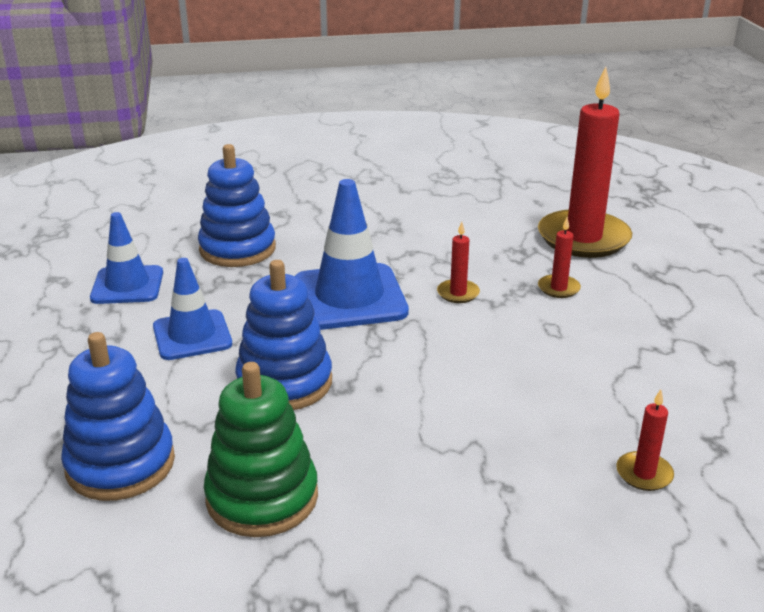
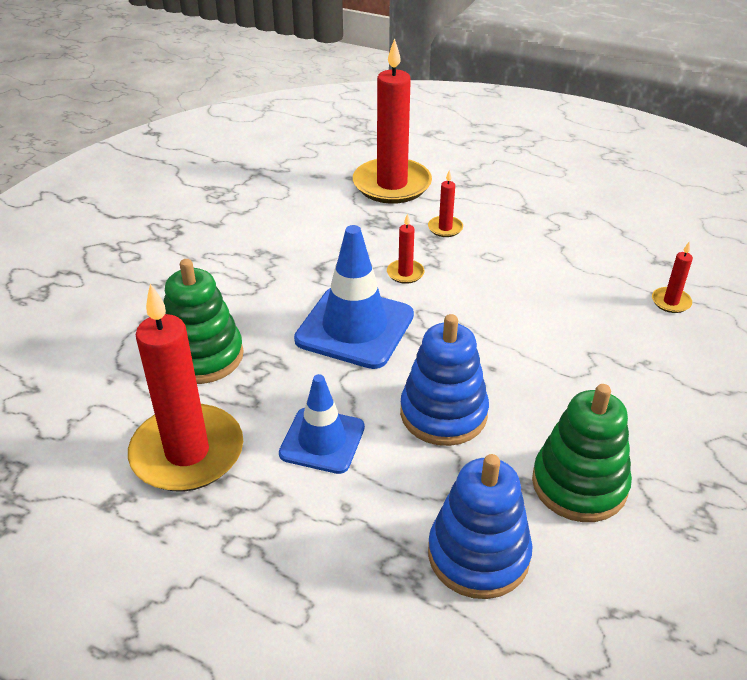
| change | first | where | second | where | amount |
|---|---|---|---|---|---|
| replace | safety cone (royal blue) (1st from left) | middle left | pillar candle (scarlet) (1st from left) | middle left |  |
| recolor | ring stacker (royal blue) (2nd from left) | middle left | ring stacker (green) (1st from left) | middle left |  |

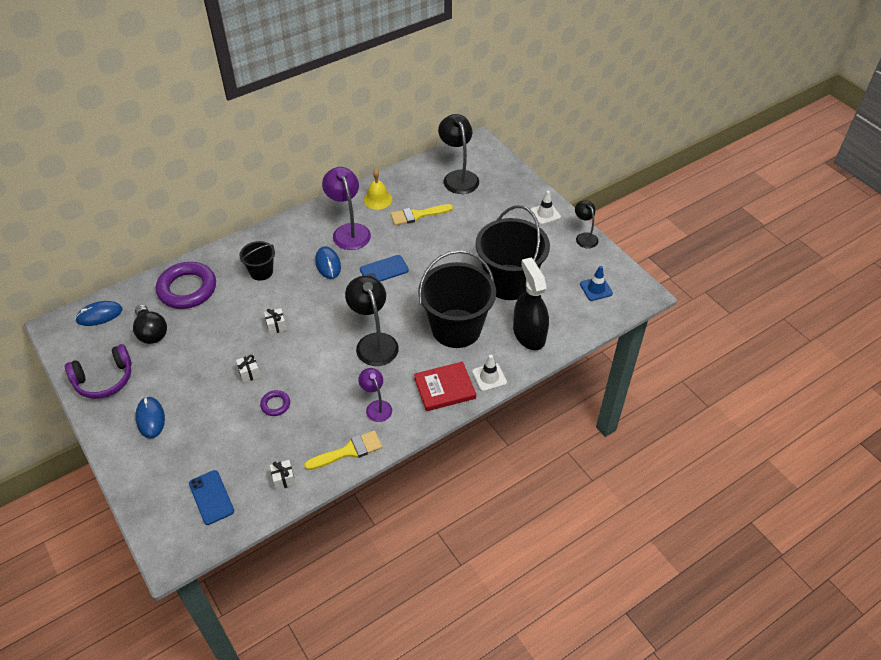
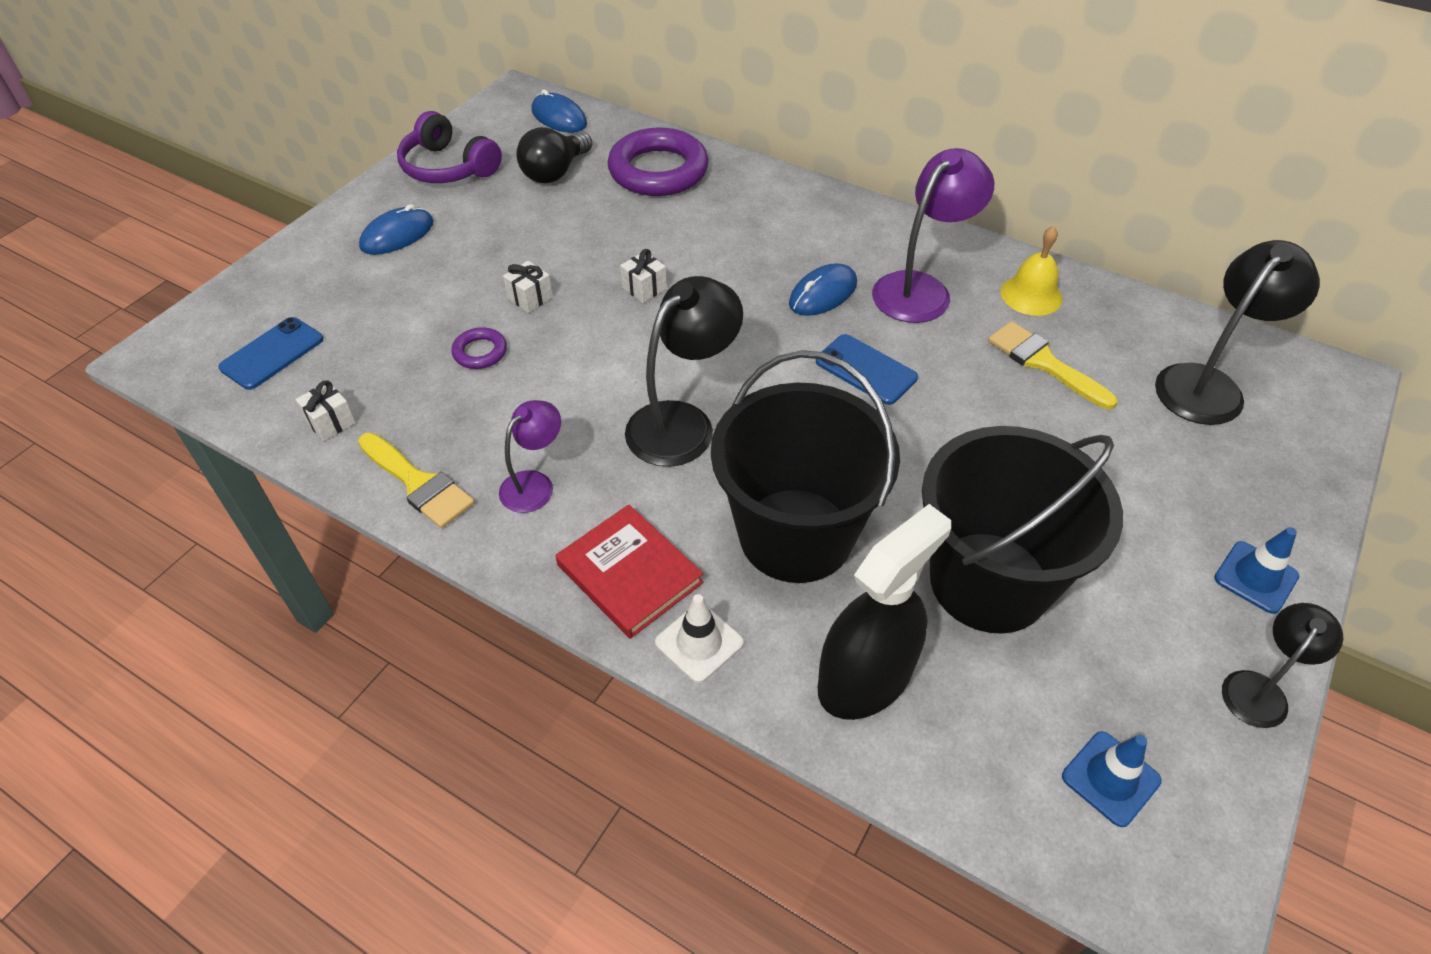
| change | first | where | second | where | amount |
|---|---|---|---|---|---|
| delete | pail (black) (1st from left) | middle left |  |  |  |
| recolor | safety cone (pure white) (2nd from left) | top centre | safety cone (royal blue) (2nd from left) | middle right |  |

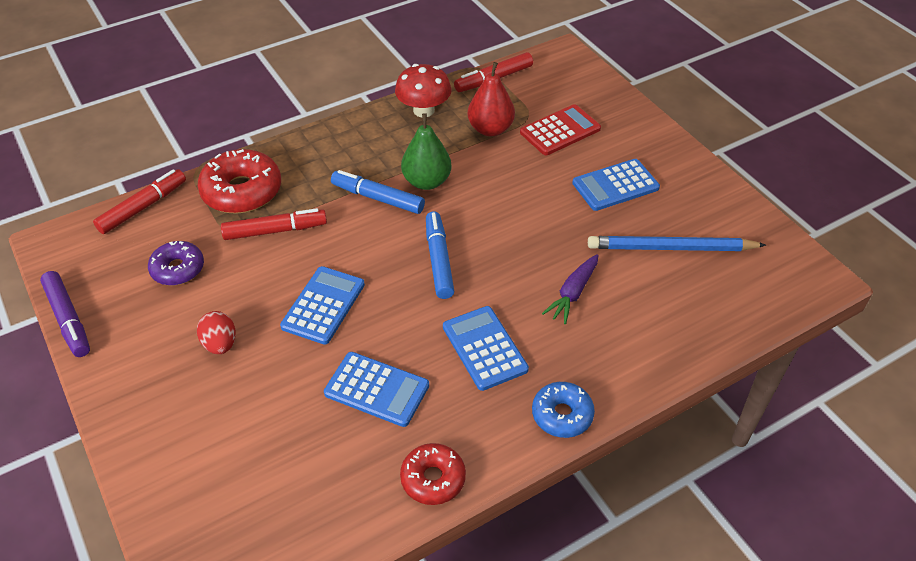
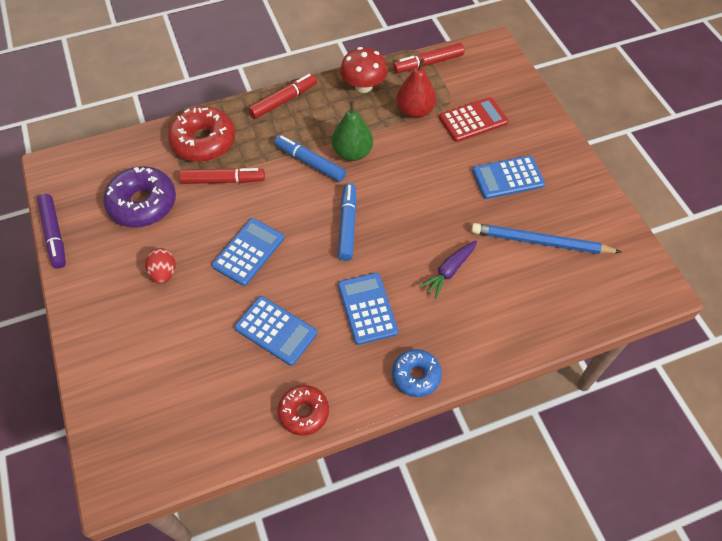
| change | first | where | second | where | amount |
|---|---|---|---|---|---|
| move | marker pen (scarlet) (1st from left in the first image) | middle left | marker pen (scarlet) (2nd from left) | top centre |  |
| resize | donut (violet) | middle left |  | middle left | x1.63 |

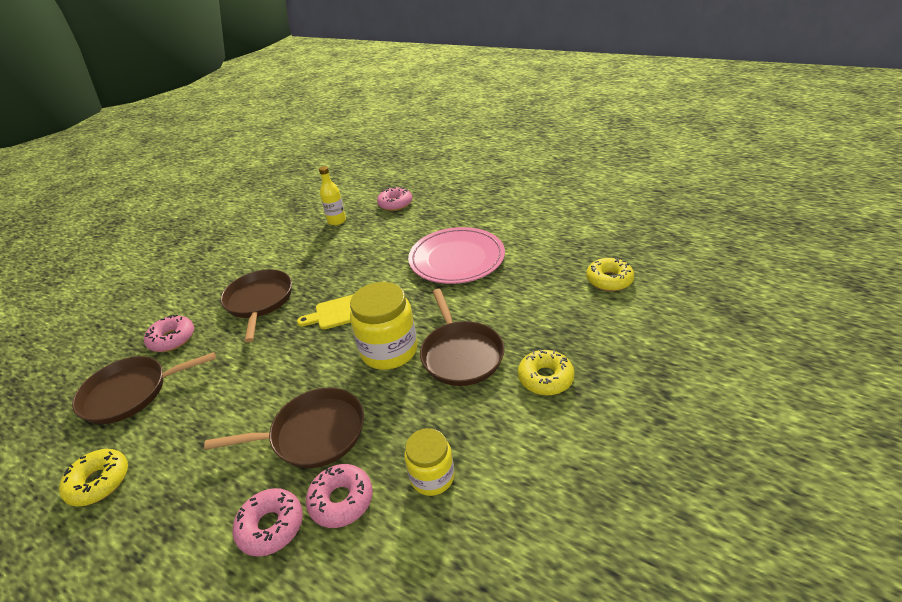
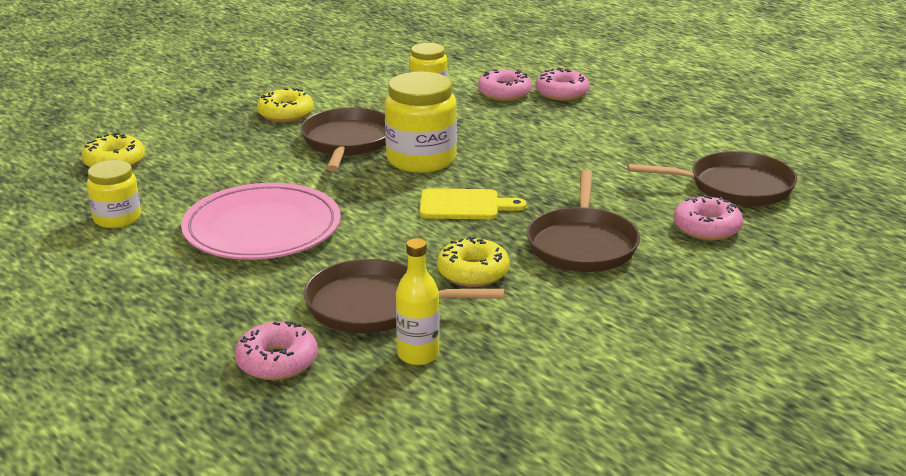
| change | first | where | second | where | amount |
|---|---|---|---|---|---|
| insert |  |  | preserve jar (bright yellow) (1st from left) | middle left |  |
| move | donut (bright yellow) (1st from left in the first image) | bottom left | donut (bright yellow) (3rd from left) | centre |  |
| move | skillet (brown) (3rd from left in the first image) | bottom left | skillet (brown) (2nd from left) | centre |  |

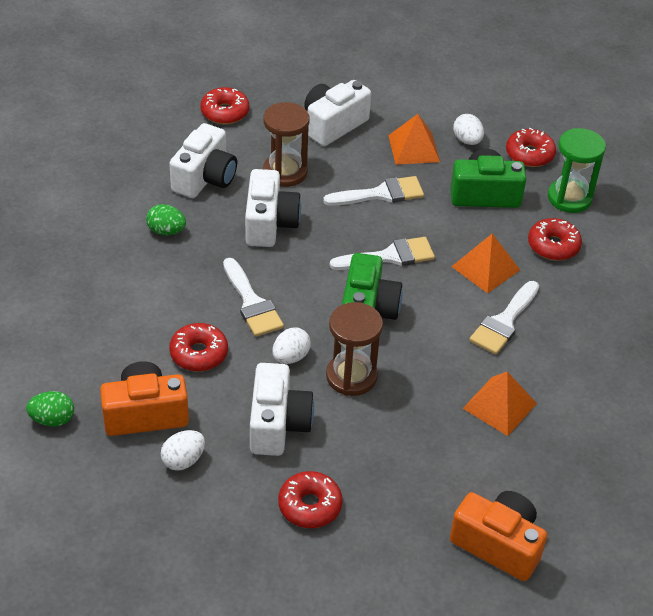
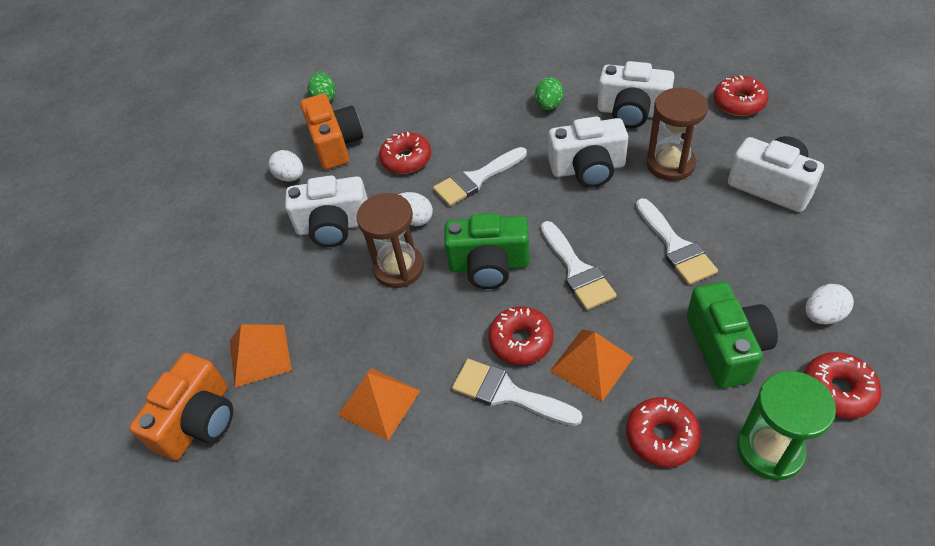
| change | first | where | second | where | amount |
|---|---|---|---|---|---|
| move | donut (scarlet) (3rd from left in the first image) | bottom centre | donut (scarlet) (2nd from left) | centre |  |
| move | pyramid shape (bright orange) (1st from left) | top centre |  | middle left |  |

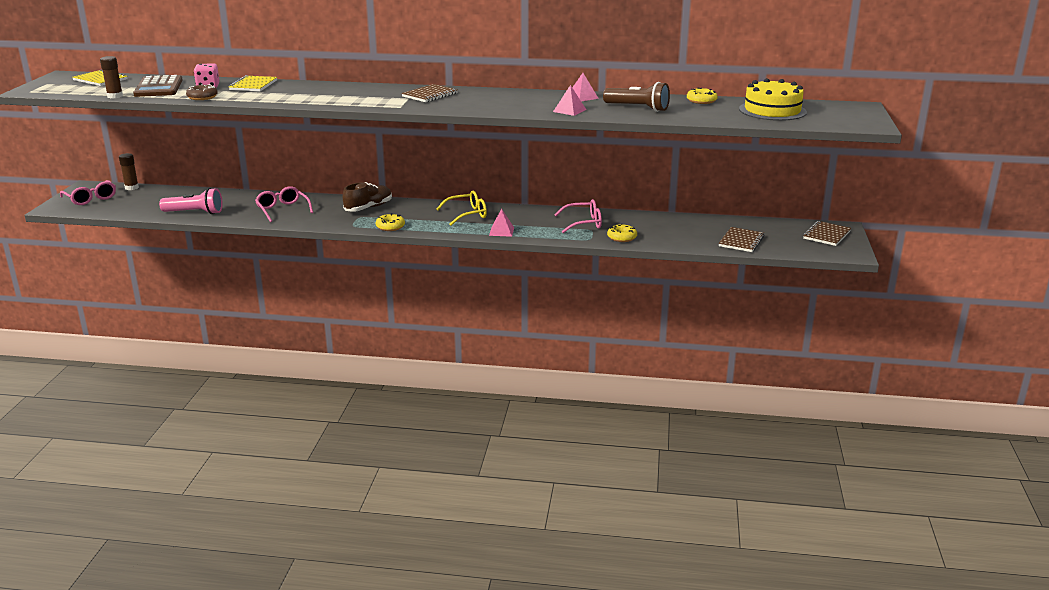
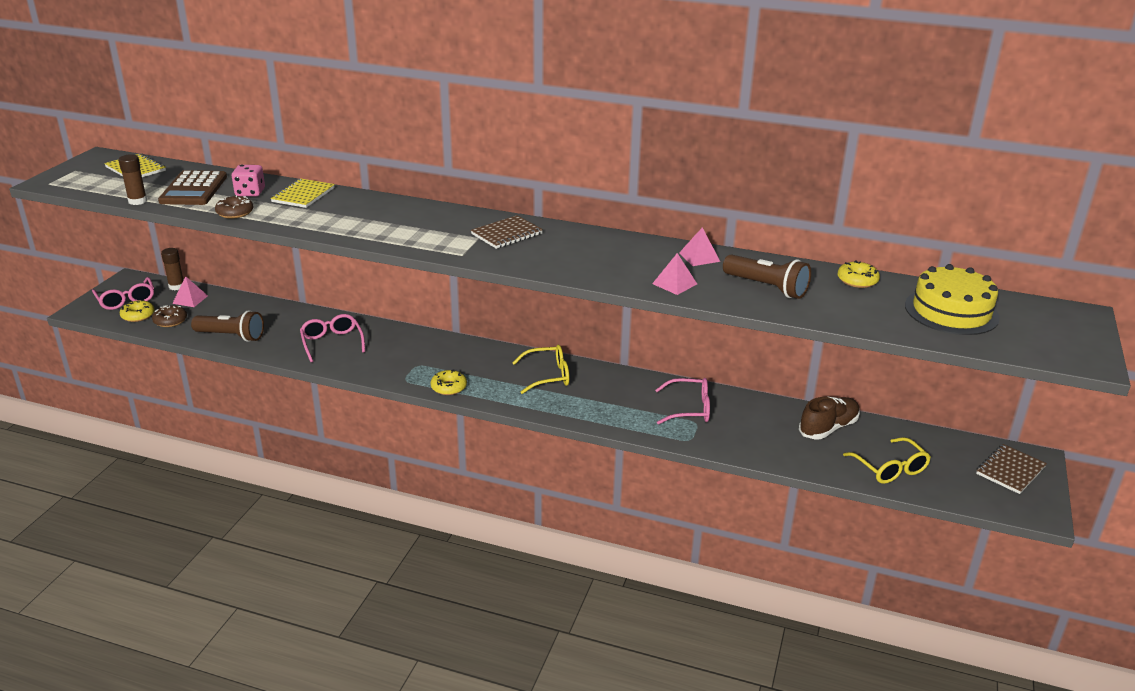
| change | first | where | second | where | amount |
|---|---|---|---|---|---|
| insert |  |  | donut (brown) (1st from left) | middle left |  |
| move | lace-up shoe (brown) | centre |  | middle right |  |
| move | pyramid shape (rosy) (1st from left) | centre |  | middle left |  |
| move | donut (bright yellow) (2nd from left in the first image) | centre | donut (bright yellow) (1st from left) | middle left |  |
| replace | exercise book (brown) (2nd from left) | middle right | glasses (bright yellow) (2nd from left) | middle right |  |
| recolor | pocket torch (rosy) | middle left | pocket torch (brown) (1st from left) | middle left |  |

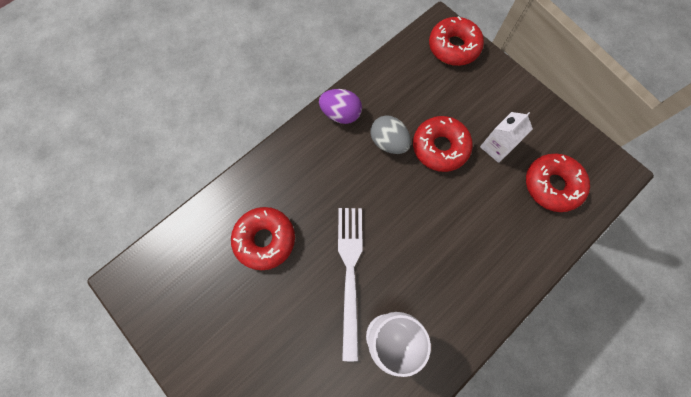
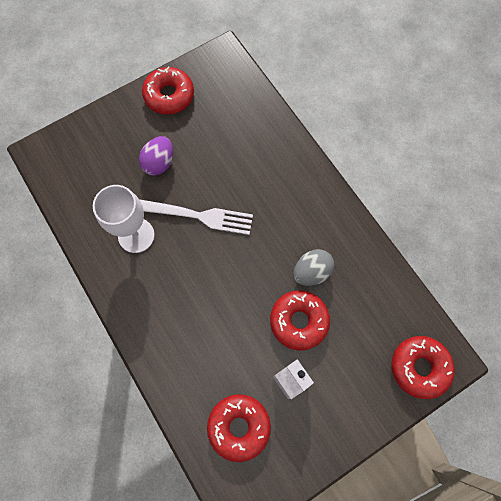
| change | first | where | second | where | amount |
|---|---|---|---|---|---|
| move | donut (scarlet) (1st from left) | centre |  | top centre |  |
| move | toy egg (violet) | top centre |  | top left |  |

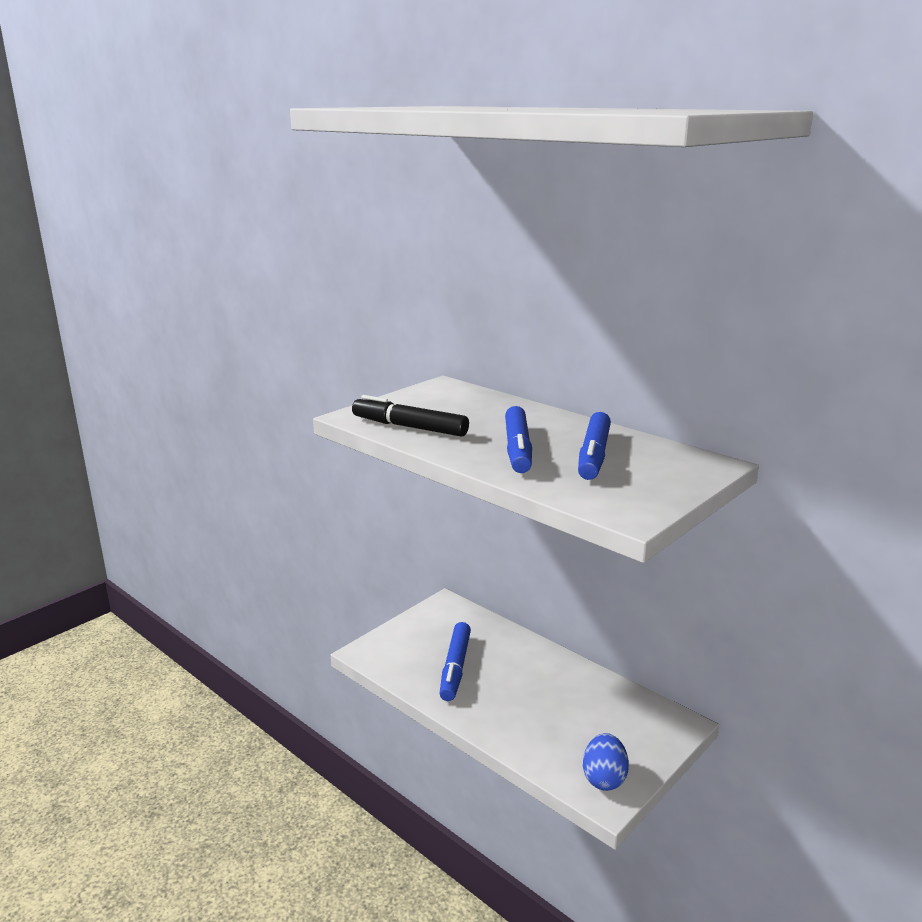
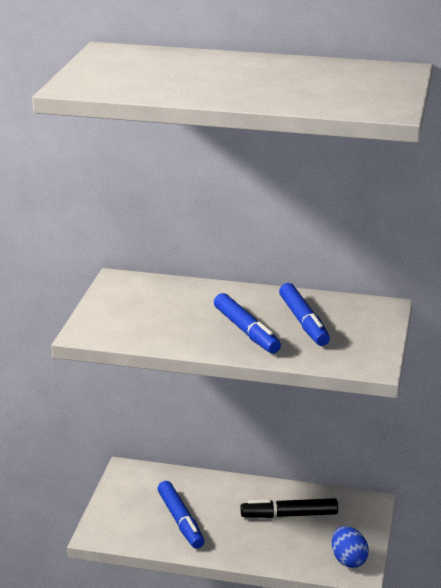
| change | first | where | second | where | amount |
|---|---|---|---|---|---|
| move | marker pen (black) | centre |  | bottom centre |  |

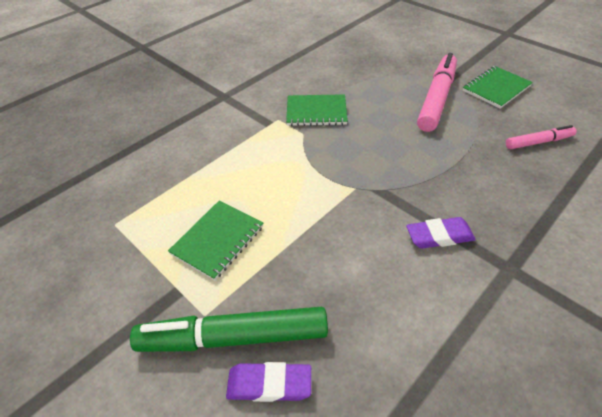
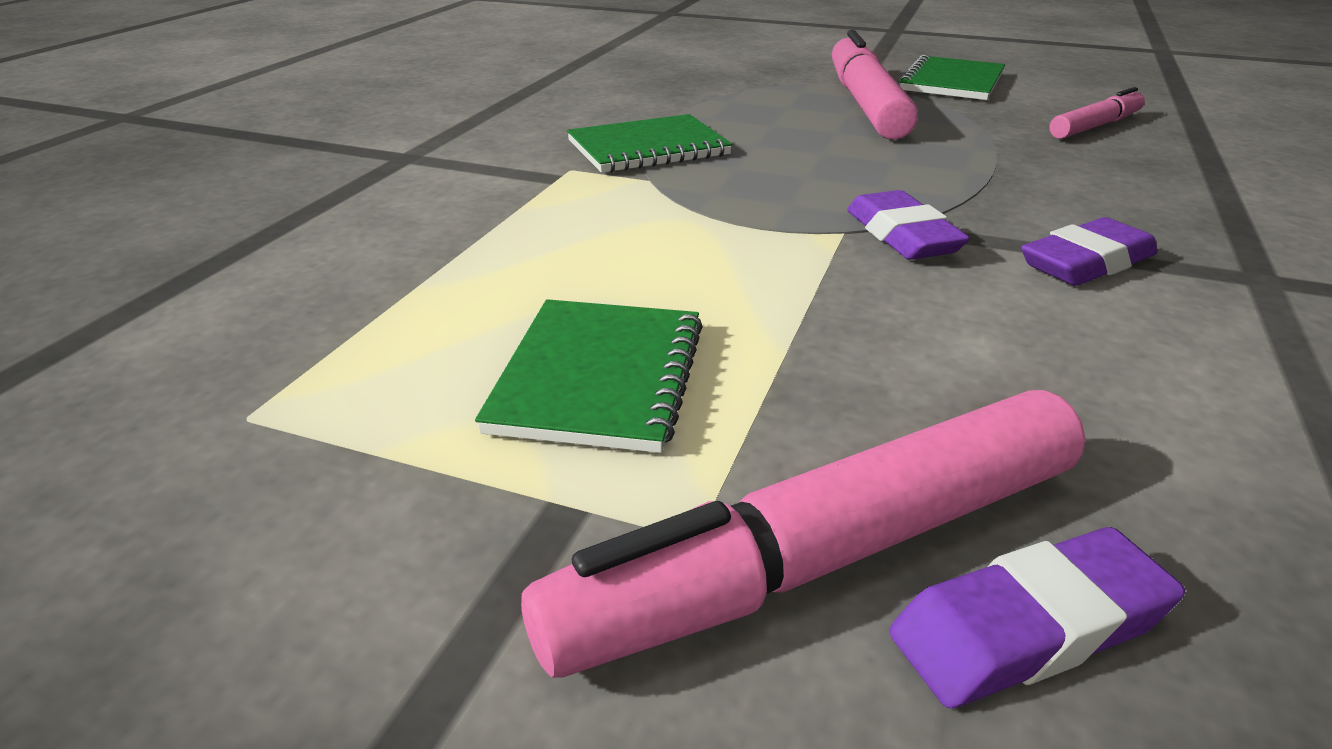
| change | first | where | second | where | amount |
|---|---|---|---|---|---|
| insert |  |  | eraser (violet) (1st from left) | top right |  |
| recolor | marker pen (green) | bottom centre | marker pen (rosy) (1st from left) | bottom centre |  |

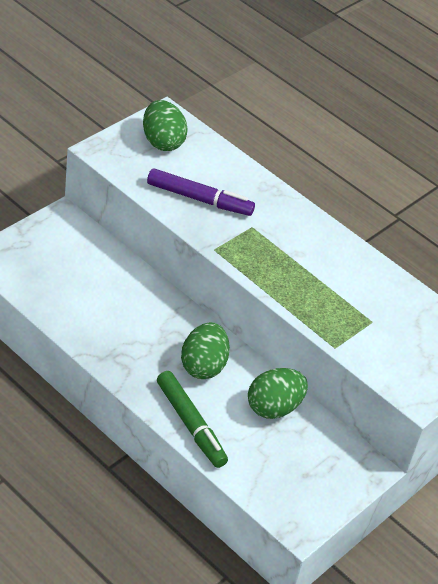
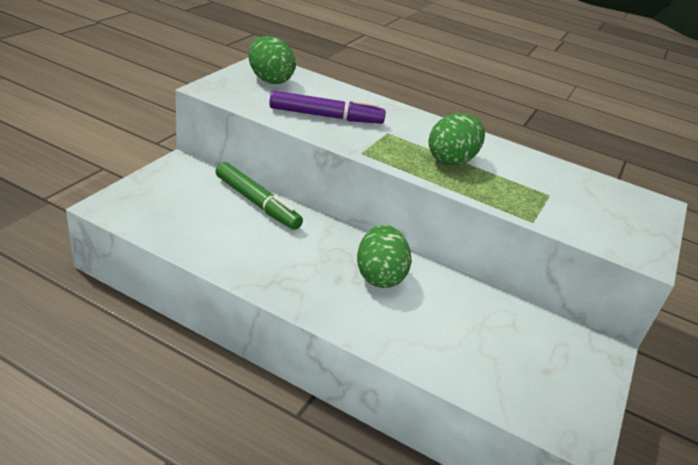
| change | first | where | second | where | amount |
|---|---|---|---|---|---|
| move | marker pen (green) | bottom centre |  | centre |  |
| move | toy egg (green) (3rd from left) | bottom centre |  | top centre |  |

